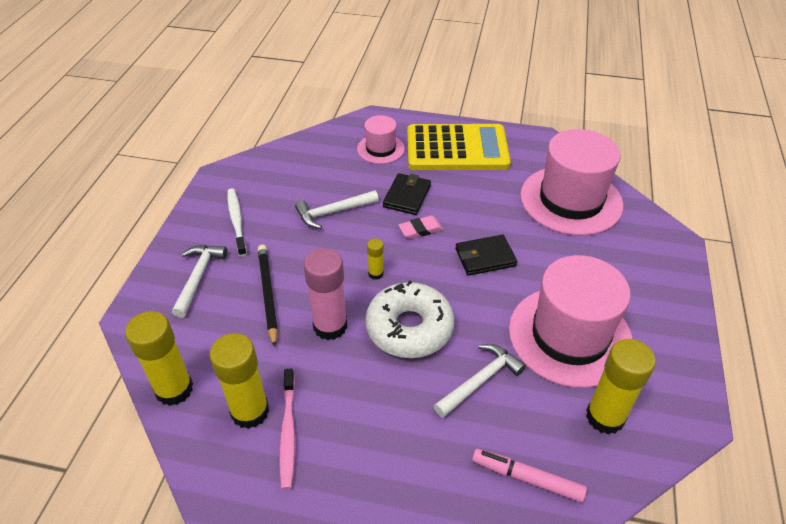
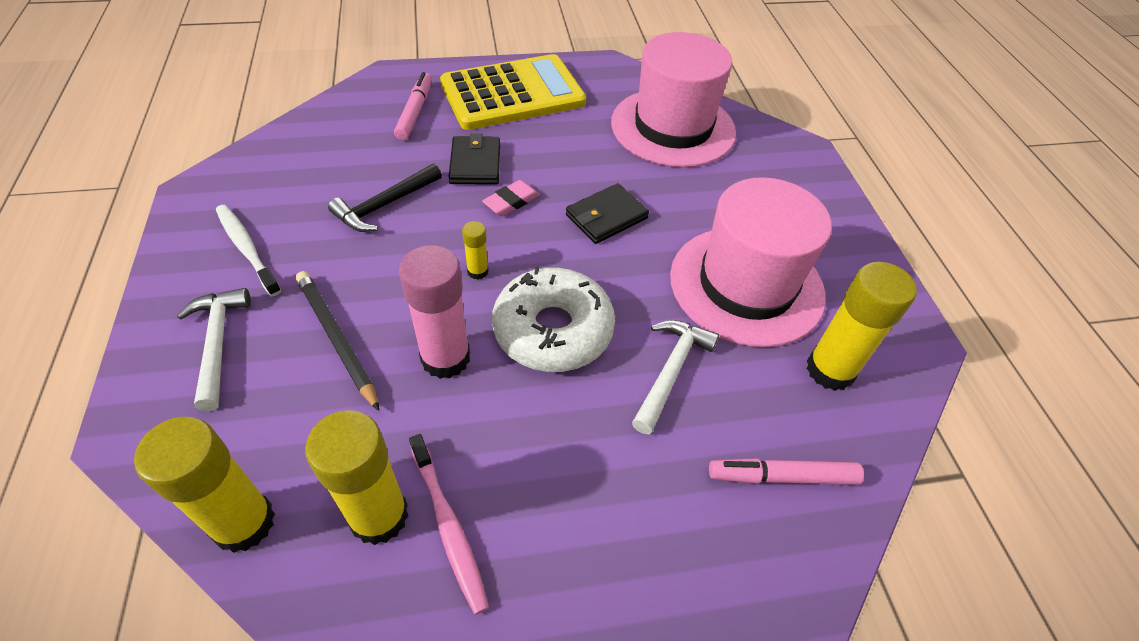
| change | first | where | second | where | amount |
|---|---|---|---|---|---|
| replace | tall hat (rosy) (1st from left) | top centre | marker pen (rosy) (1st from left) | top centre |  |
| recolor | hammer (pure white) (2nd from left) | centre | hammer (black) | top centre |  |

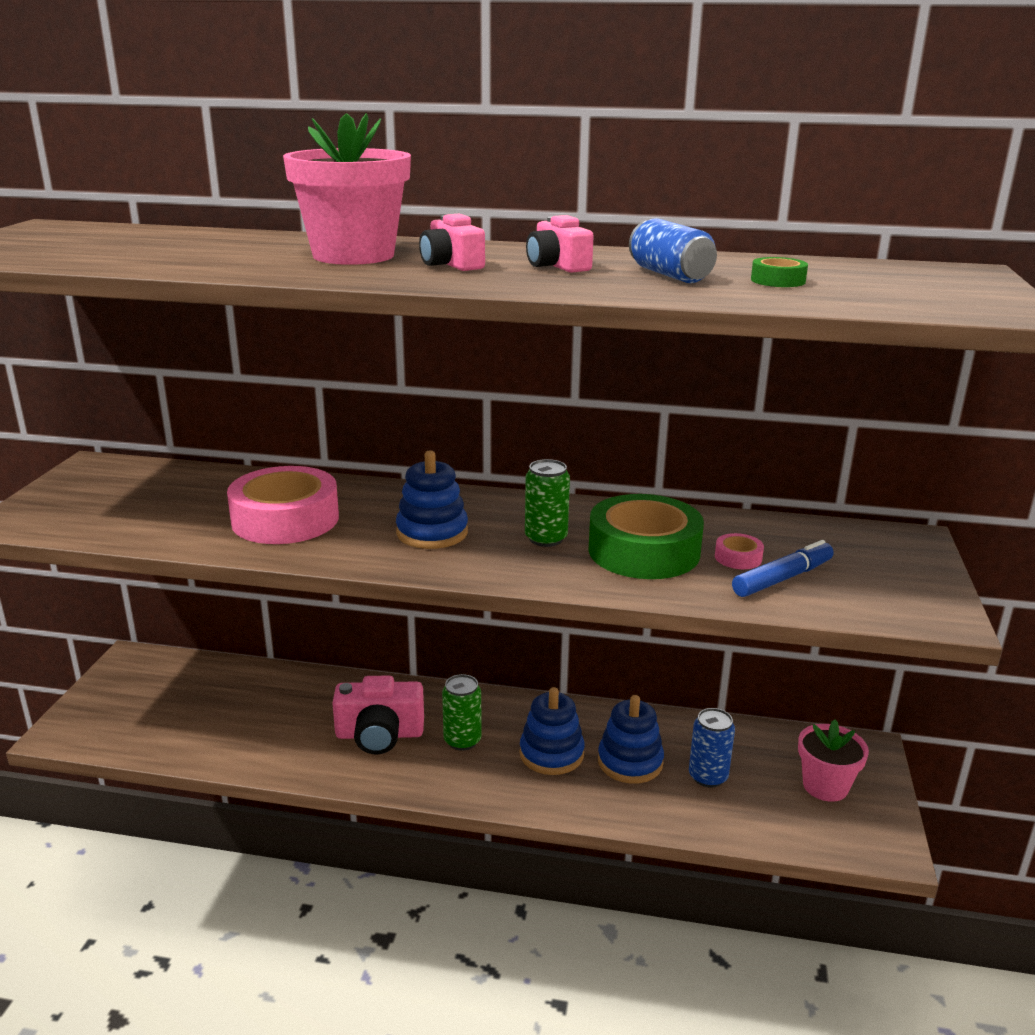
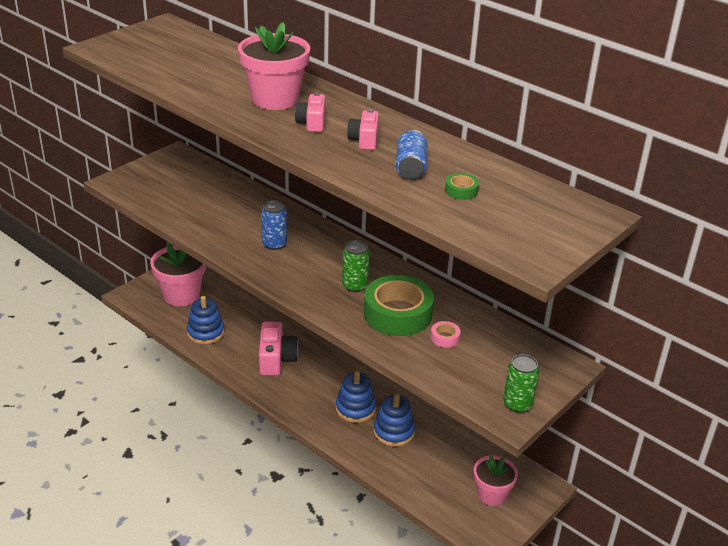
| change | first | where | second | where | amount |
|---|---|---|---|---|---|
| delete | roll of tape (rosy) (1st from left) | middle left |  |  |  |
| delete | marker pen (royal blue) | middle right |  |  |  |
| insert |  |  | flower pot (rosy) (1st from left) | middle left |  |
| move | ring stacker (royal blue) (1st from left) | centre |  | middle left |  |
| move | tin (green) (1st from left in the first image) | bottom centre | tin (green) (2nd from left) | bottom right |  |
| move | tin (royal blue) (2nd from left in the first image) | bottom right | tin (royal blue) (1st from left) | centre |  |
| rotate | compact camera (rosy) (1st from left) | bottom centre |  | centre | 120 degrees counterclockwise |

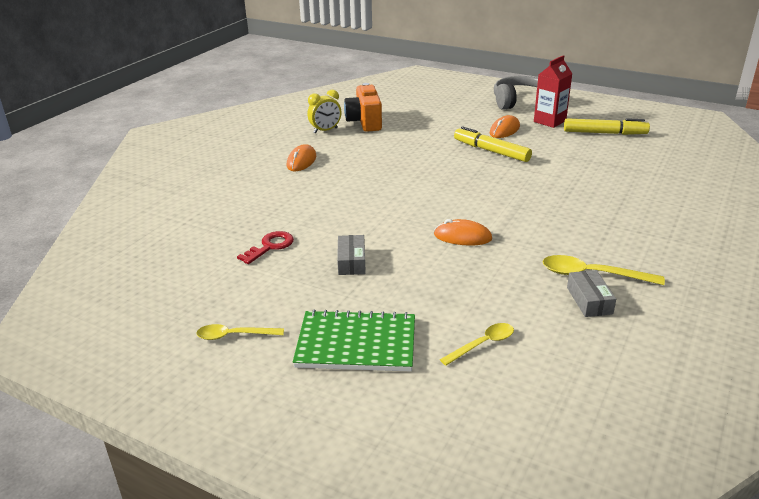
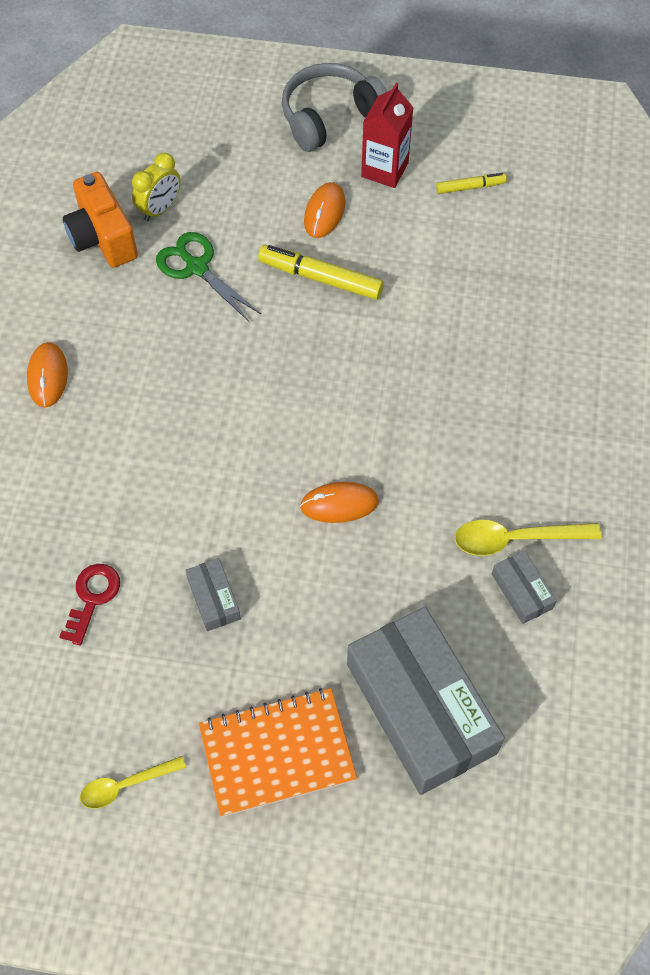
| change | first | where | second | where | amount |
|---|---|---|---|---|---|
| insert |  |  | scissors (green) | top left |  |
| move | alarm clock (bright yellow) | top centre |  | top left |  |
| replace | spoon (bright yellow) (2nd from left) | bottom centre | package (grey) (2nd from left) | bottom centre |  |
| recolor | exercise book (green) | bottom centre | exercise book (bright orange) | bottom centre |  |
| resize | marker pen (bright yellow) (2nd from left) | top right |  | top right | x0.58 |

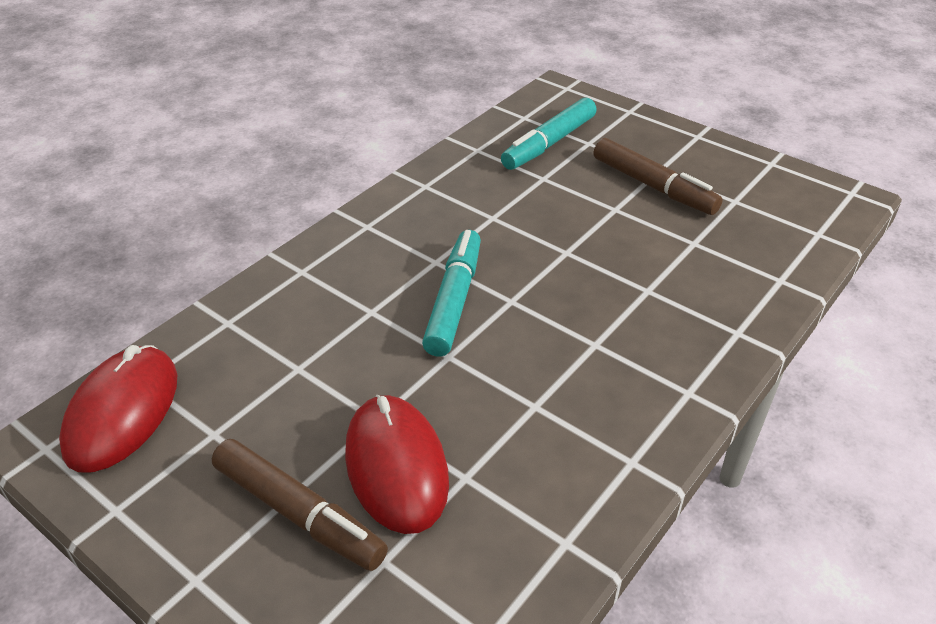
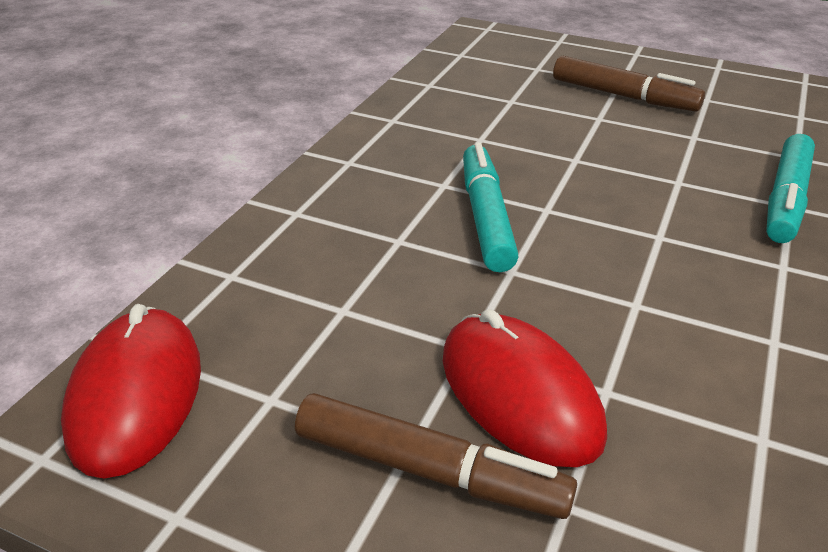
| change | first | where | second | where | amount |
|---|---|---|---|---|---|
| move | marker pen (aqua) (2nd from left) | top centre |  | middle right |  |

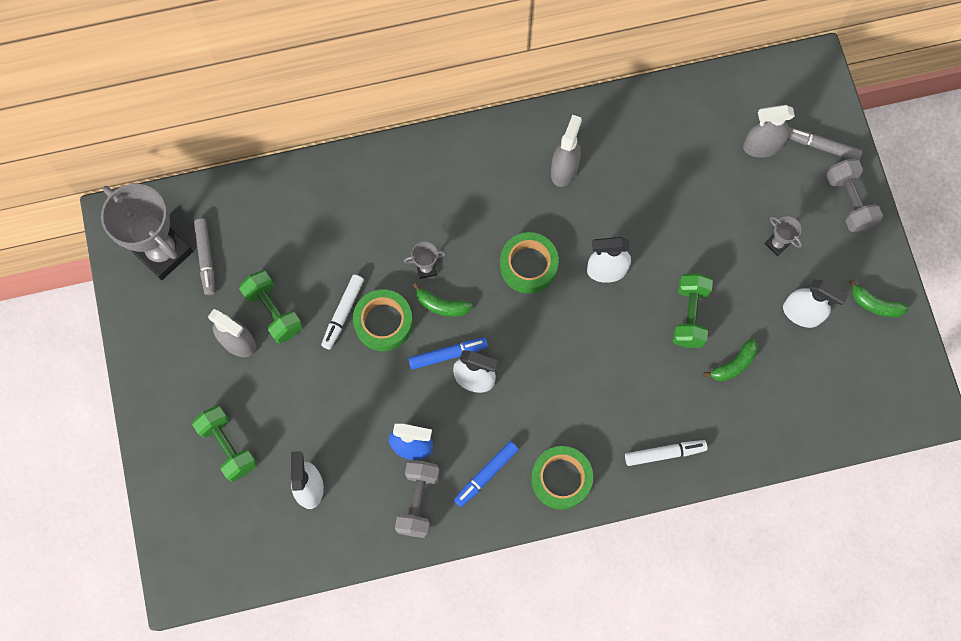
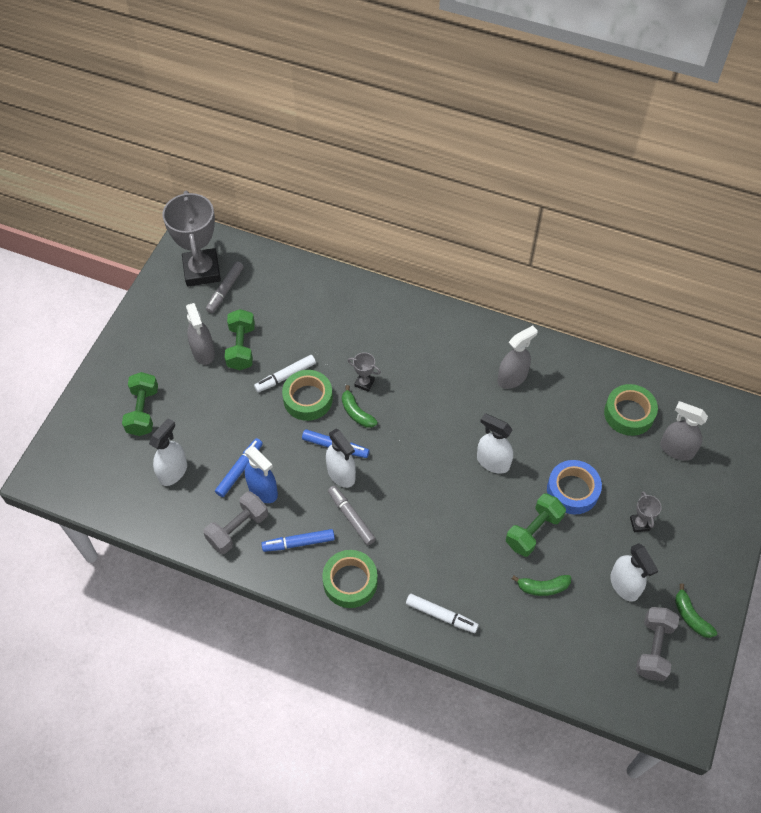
| change | first | where | second | where | amount |
|---|---|---|---|---|---|
| insert |  |  | marker pen (royal blue) (1st from left) | middle left |  |
| insert |  |  | roll of tape (royal blue) | middle right |  |
| move | roll of tape (green) (2nd from left in the first image) | centre | roll of tape (green) (3rd from left) | middle right |  |
| move | marker pen (grey) (2nd from left) | top right |  | centre |  |
| move | hand weight (grey) (2nd from left) | top right |  | bottom right |  |

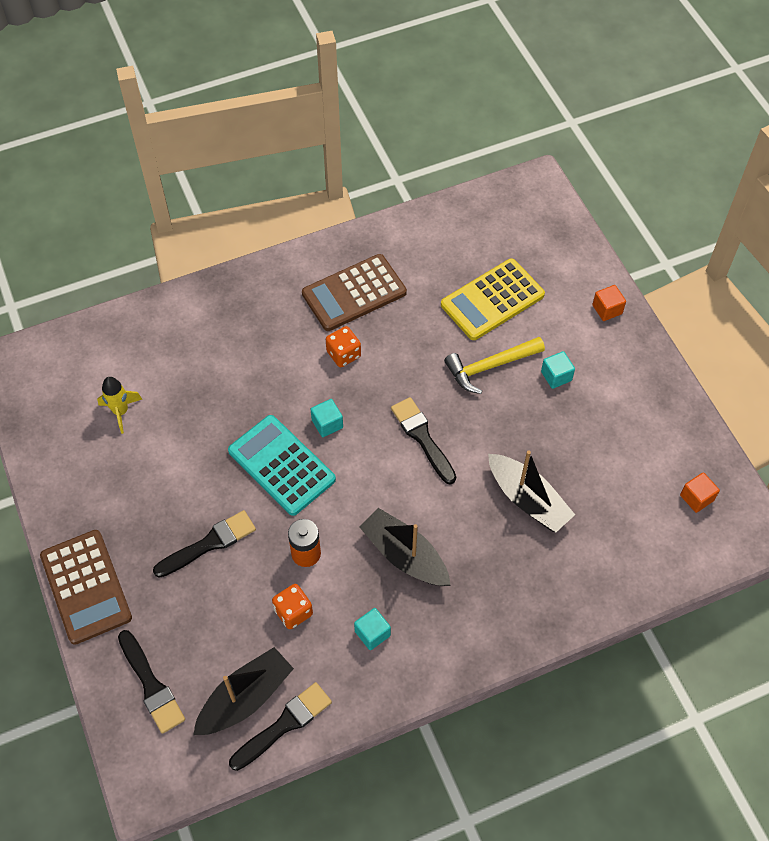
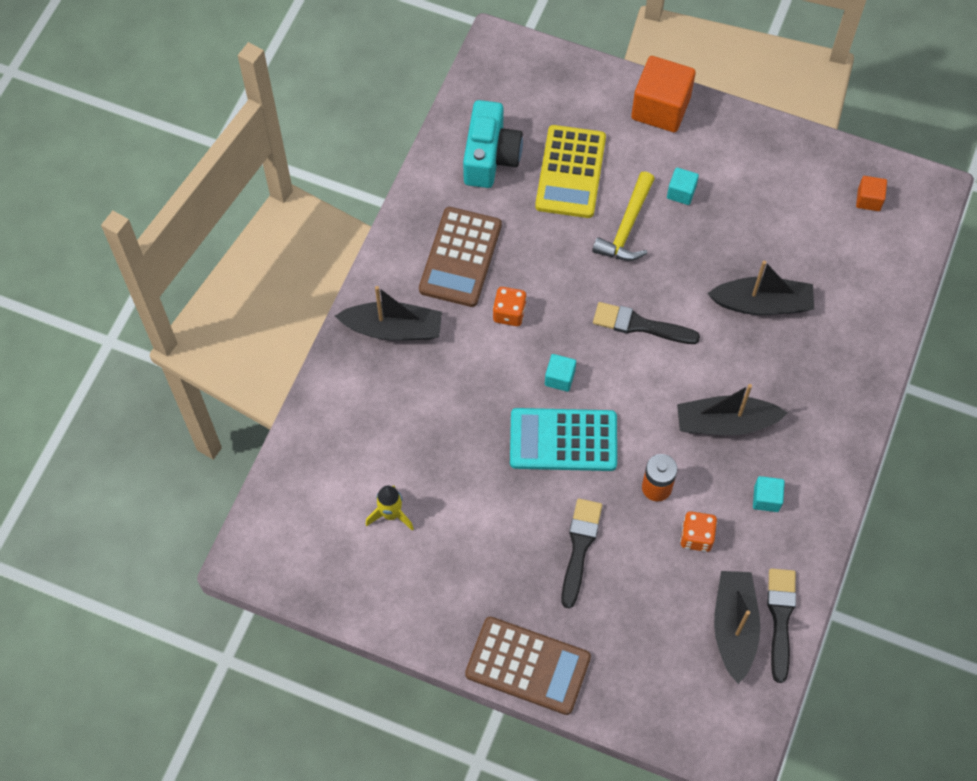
| change | first | where | second | where | amount |
|---|---|---|---|---|---|
| delete | paintbrush (black) (1st from left) | bottom left |  |  |  |
| insert |  |  | toy boat (black) (1st from left) | centre |  |
| insert |  |  | compact camera (aqua) | top centre |  |
| resize | block (bright orange) (1st from left) | middle right |  | top right | x2.04 |

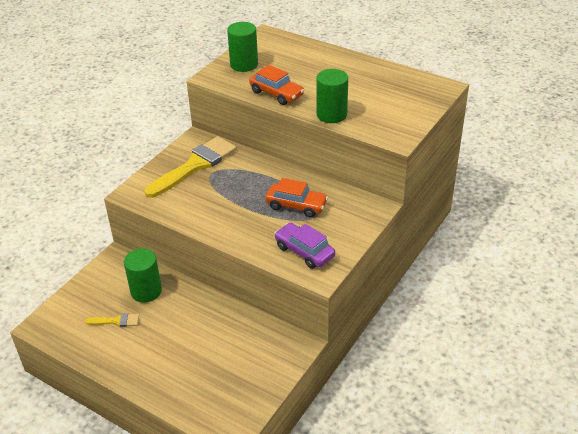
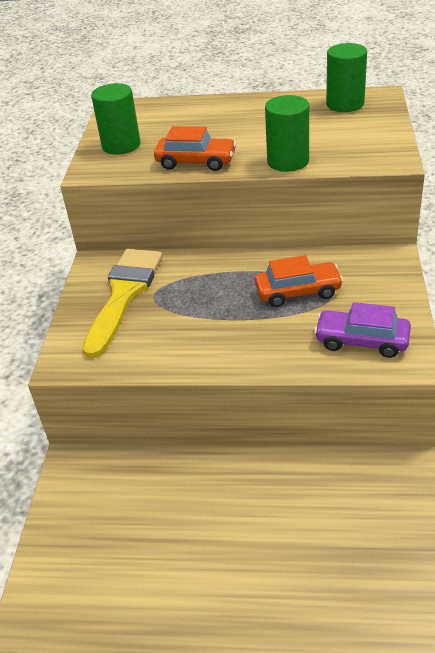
| change | first | where | second | where | amount |
|---|---|---|---|---|---|
| delete | paintbrush (bright yellow) (1st from left) | bottom left |  |  |  |
| move | solid cylinder (green) (1st from left in the first image) | middle left | solid cylinder (green) (3rd from left) | top right |  |

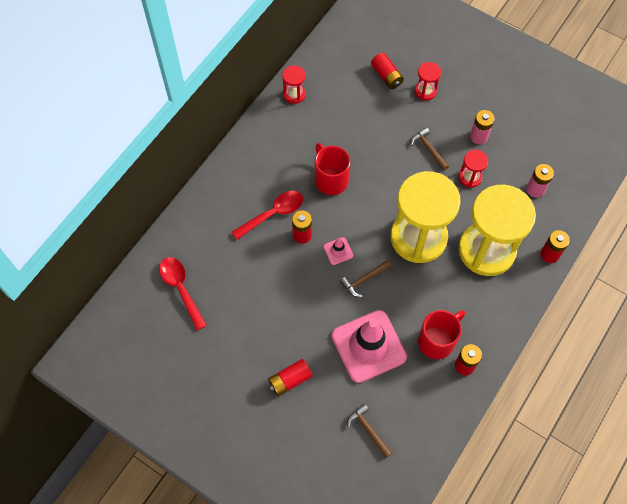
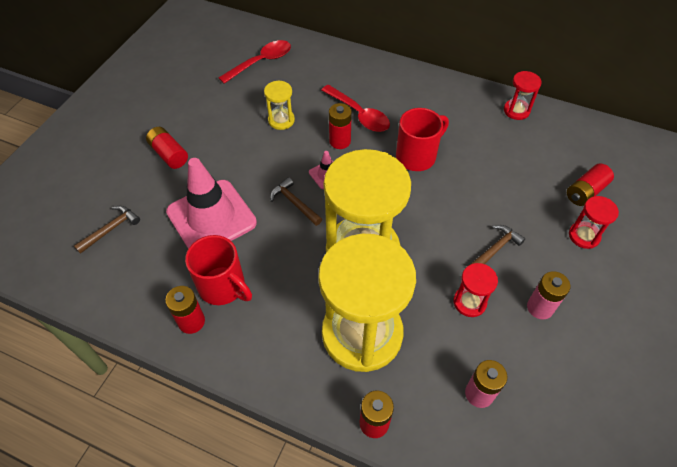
| change | first | where | second | where | amount |
|---|---|---|---|---|---|
| insert |  |  | hourglass (bright yellow) (1st from left) | top centre |  |

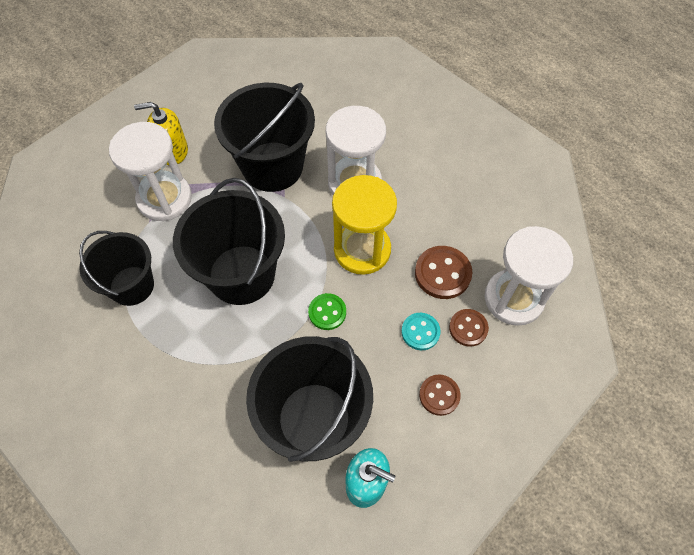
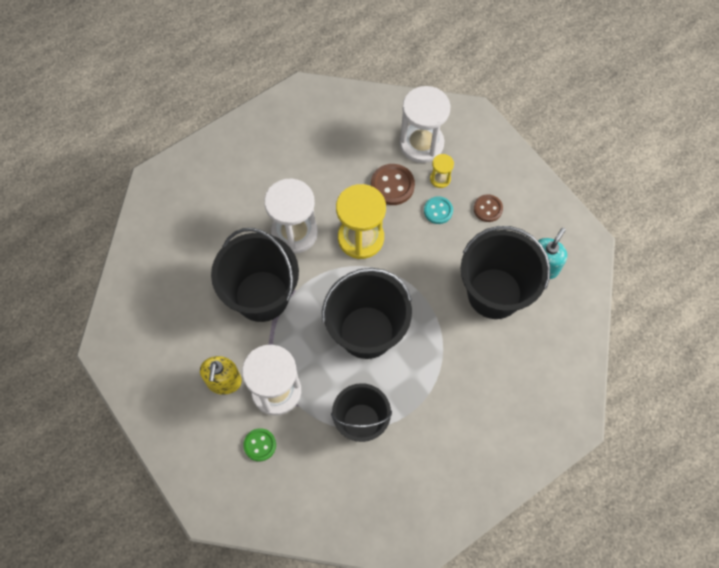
| change | first | where | second | where | amount |
|---|---|---|---|---|---|
| move | sewing button (green) | centre |  | bottom centre |  |
| replace | sewing button (brown) (3rd from left) | middle right | hourglass (bright yellow) (2nd from left) | top centre |  |

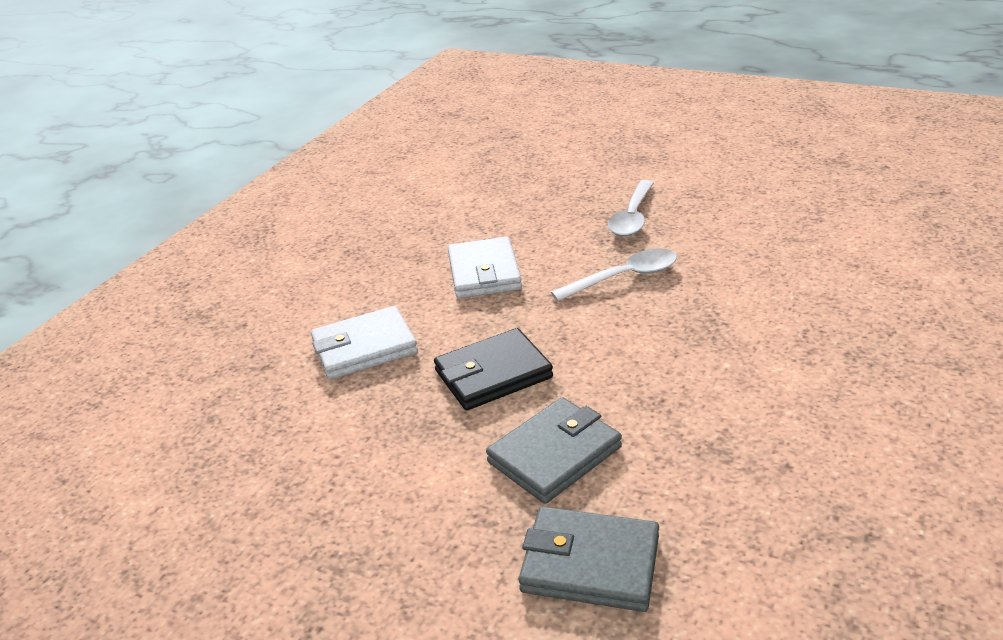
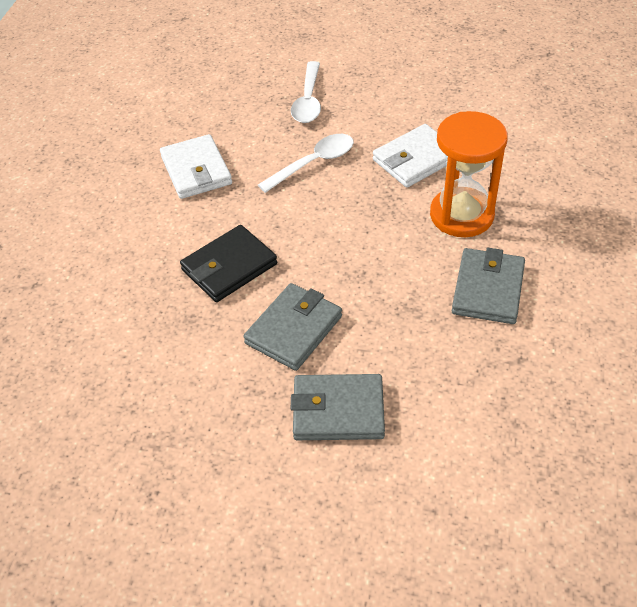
| change | first | where | second | where | amount |
|---|---|---|---|---|---|
| insert |  |  | hourglass (bright orange) | top right |  |
| insert |  |  | wallet (grey) (3rd from left) | middle right |  |
| move | wallet (pure white) (1st from left in the first image) | centre | wallet (pure white) (2nd from left) | top centre |  |

